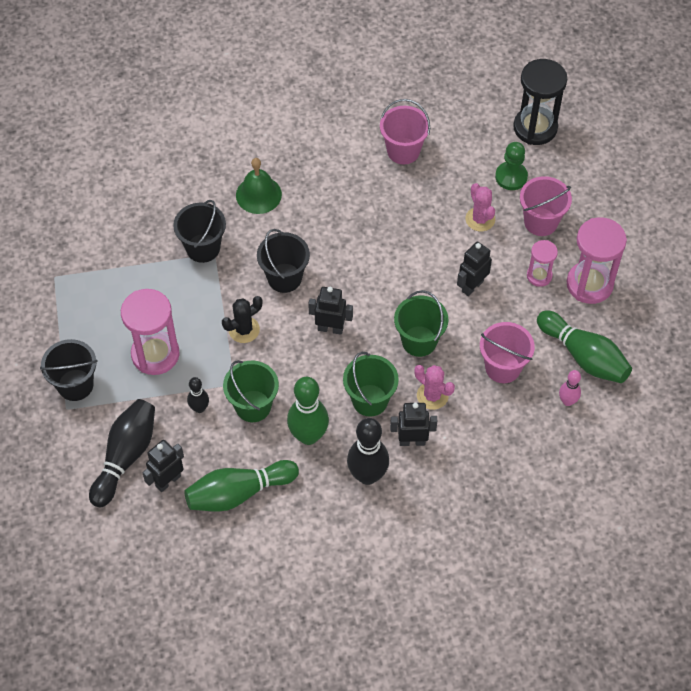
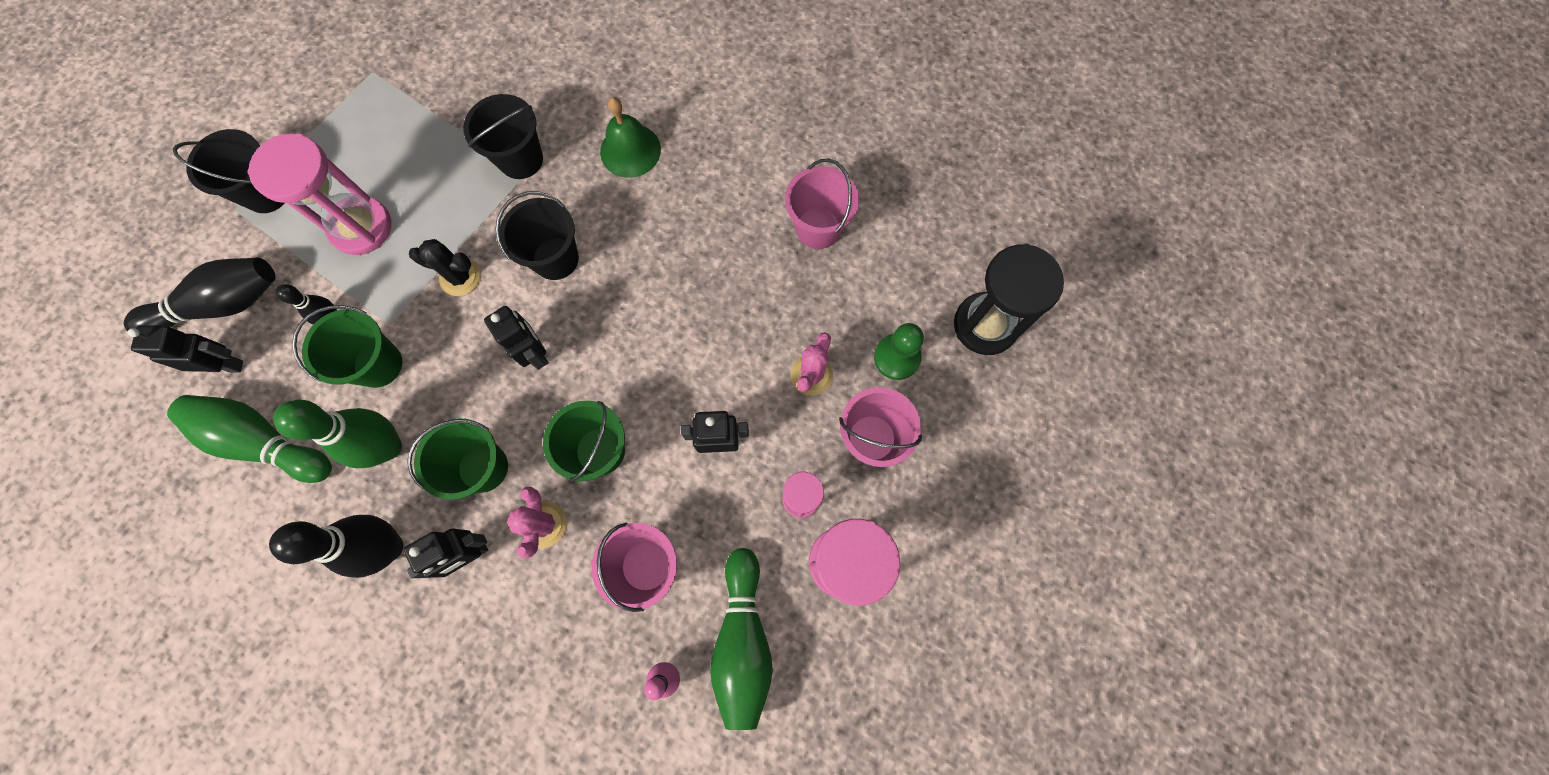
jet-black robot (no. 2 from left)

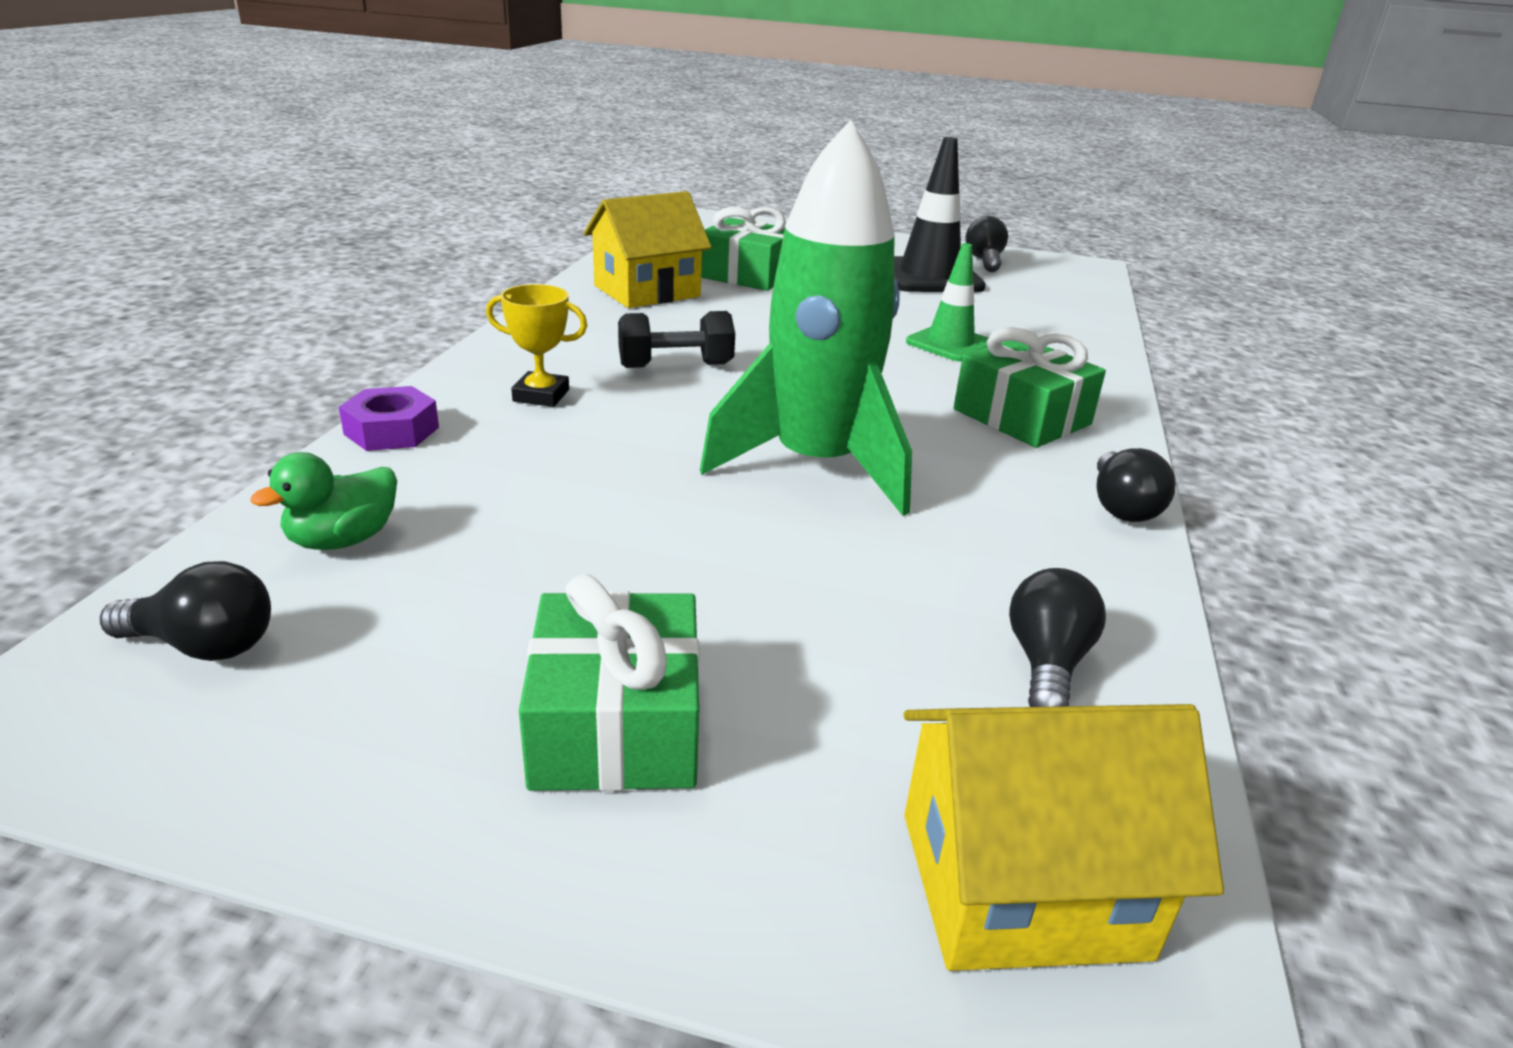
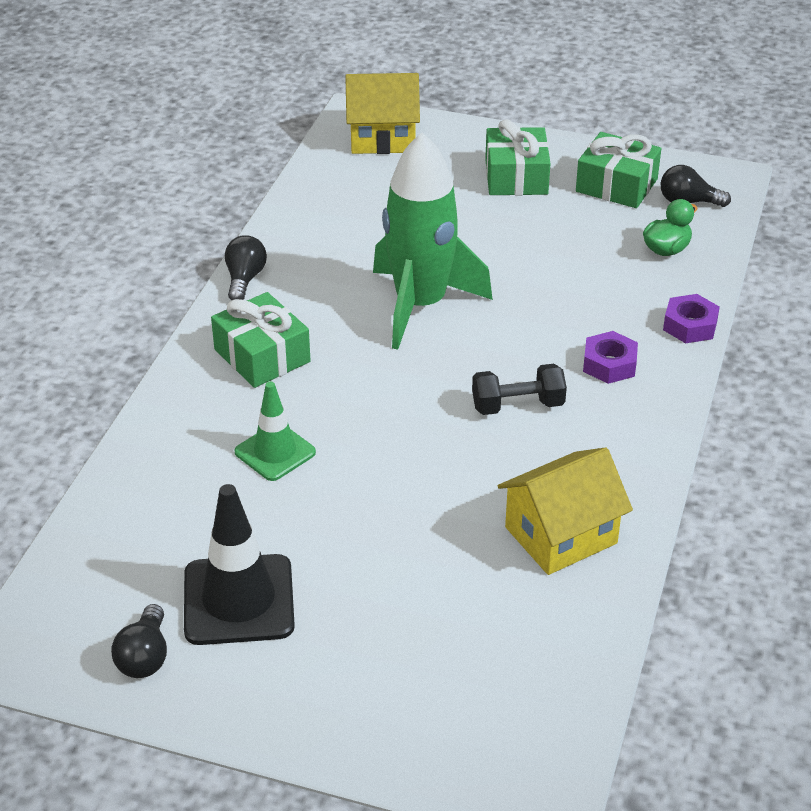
leaf-green gift (no. 3 from left); royal purple hexagon nut (no. 1 from left); jet-black light bulb (no. 3 from left in the first image)

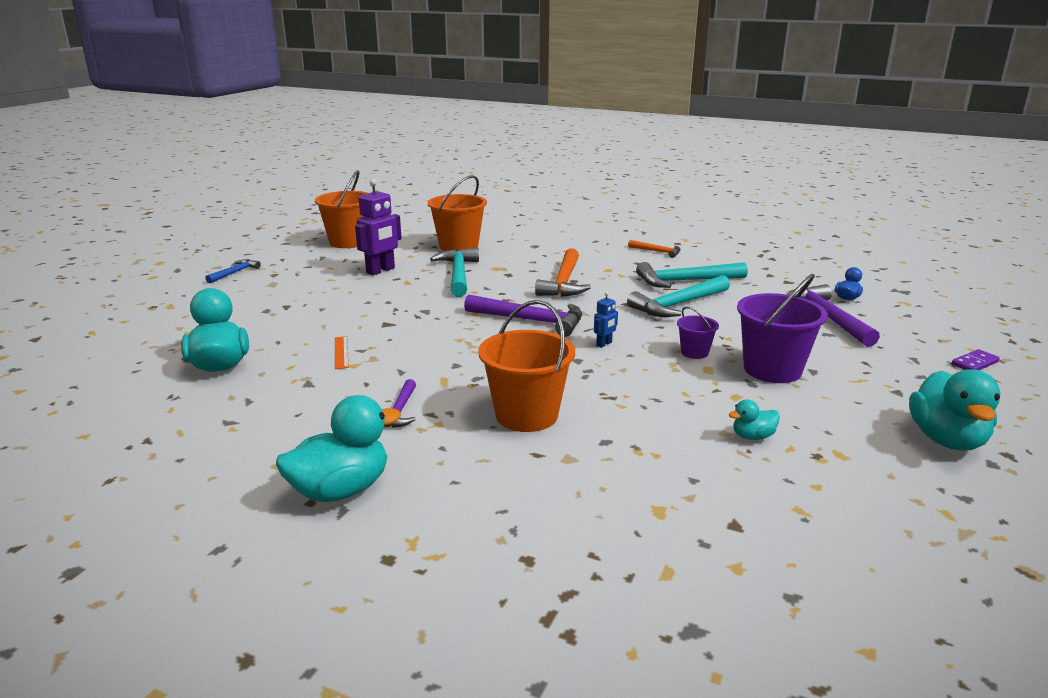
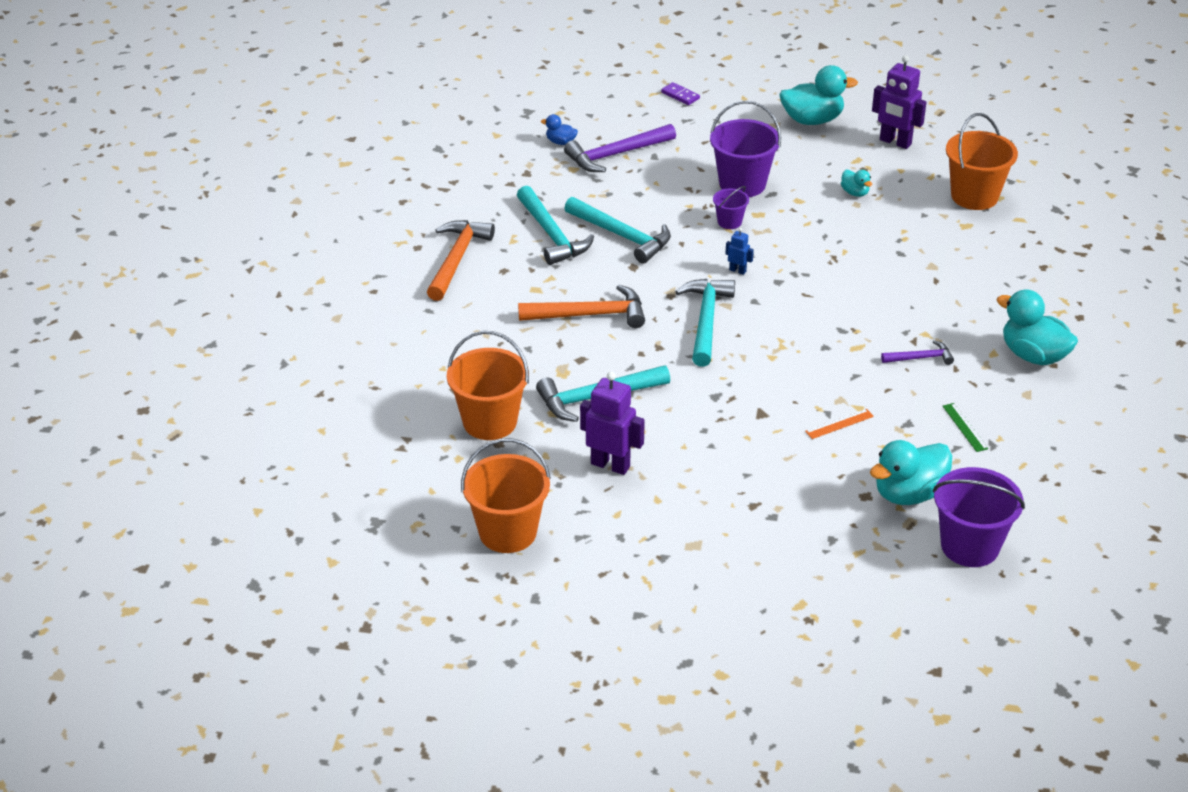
bright orange hammer (no. 1 from left); turquoise hammer (no. 4 from left); royal purple robot (no. 2 from left); royal purple sand bucket (no. 3 from left); leaf-green measuring stick; bright orange sand bucket (no. 3 from left); blue hammer

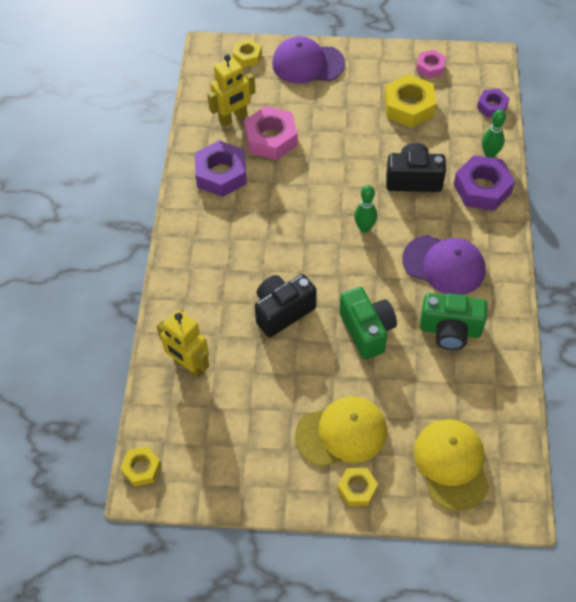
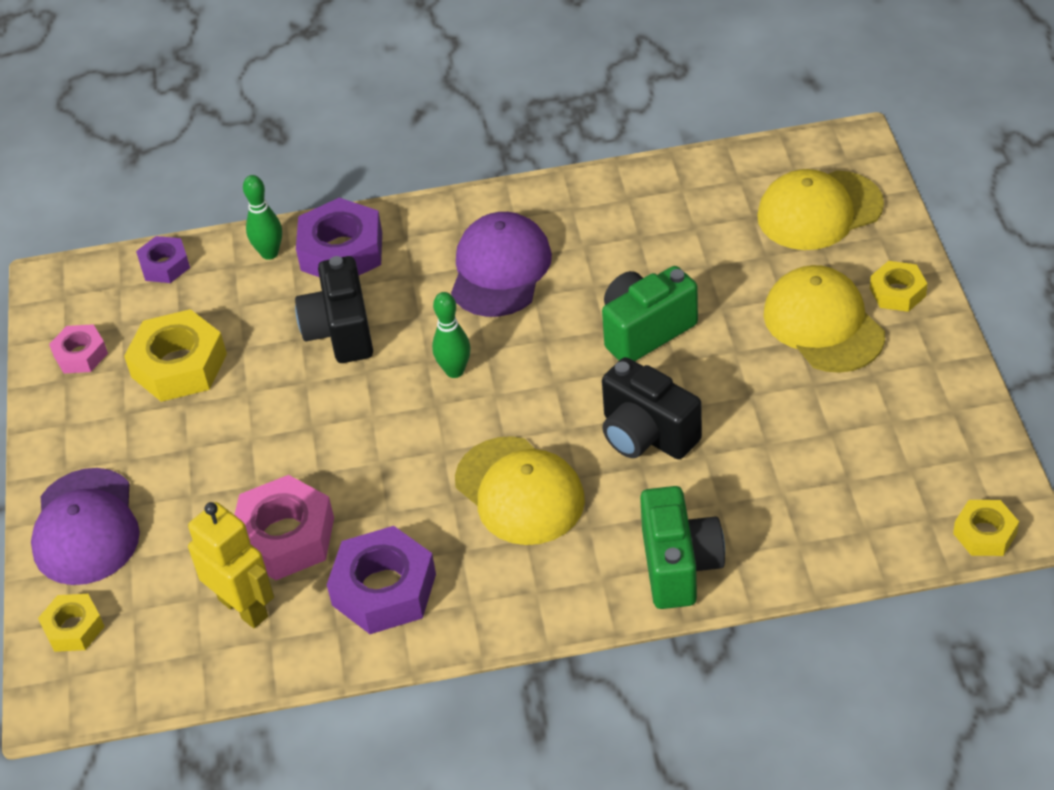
bright yellow baseball cap (no. 1 from left); leaf-green compact camera (no. 2 from left); bright yellow robot (no. 1 from left in the first image)

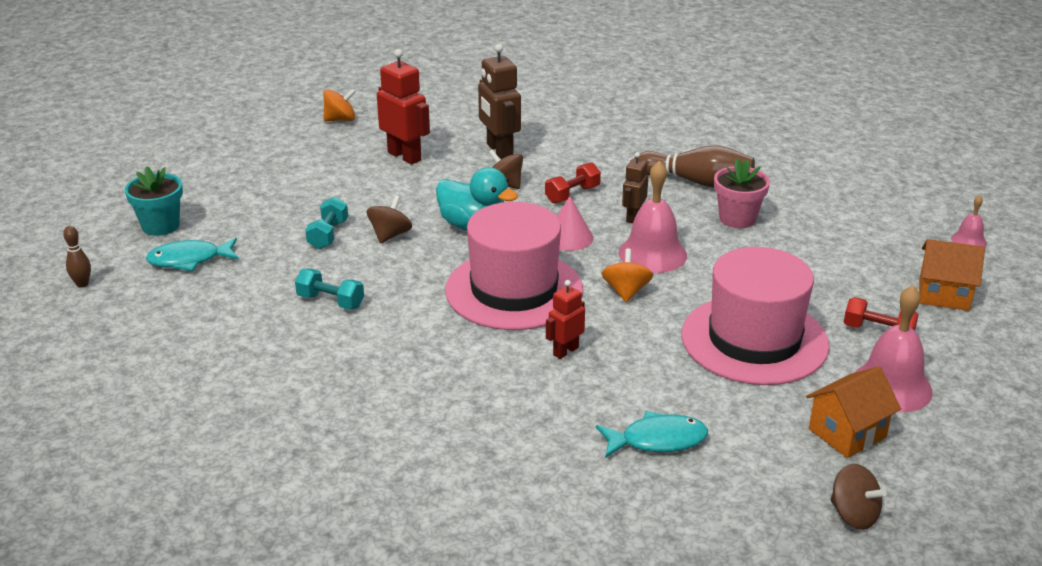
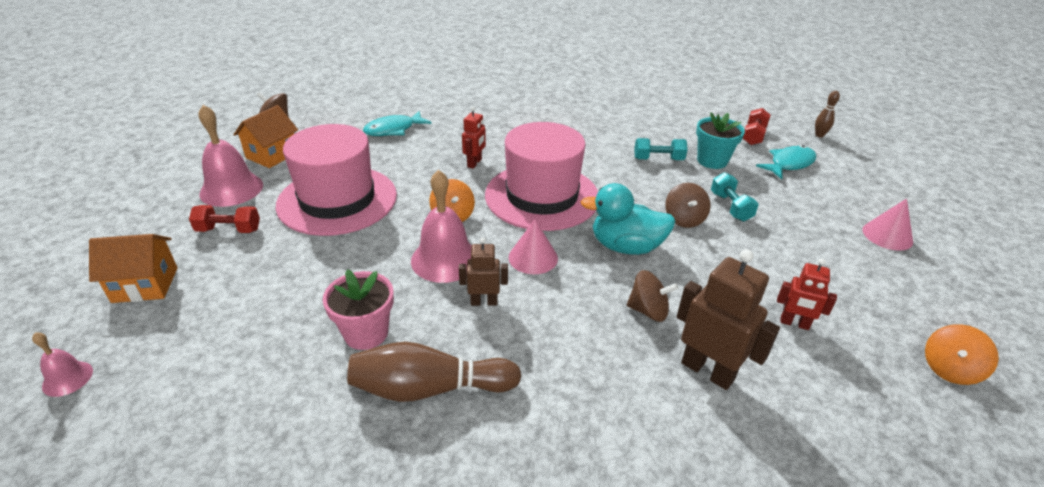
brown robot (no. 1 from left); turquoise flower pot; red free weight (no. 2 from left); red robot (no. 2 from left); pink cone shape (no. 2 from left)

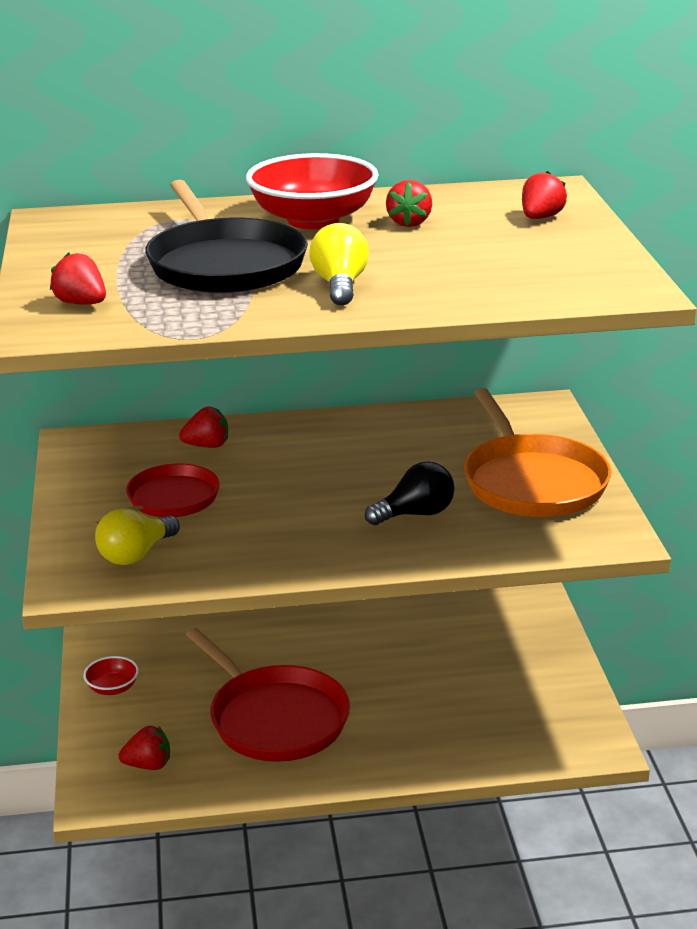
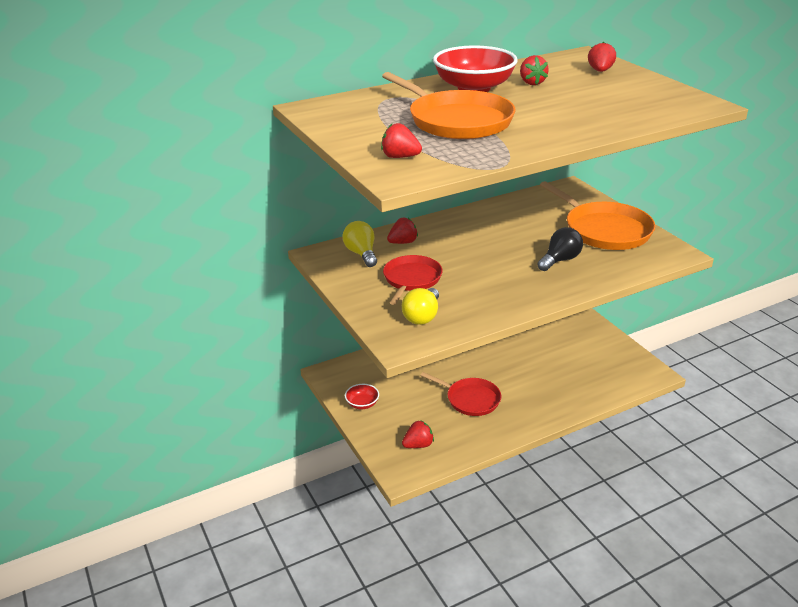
bright yellow light bulb (no. 1 from left); bright orange skillet (no. 1 from left); red skillet (no. 2 from left)

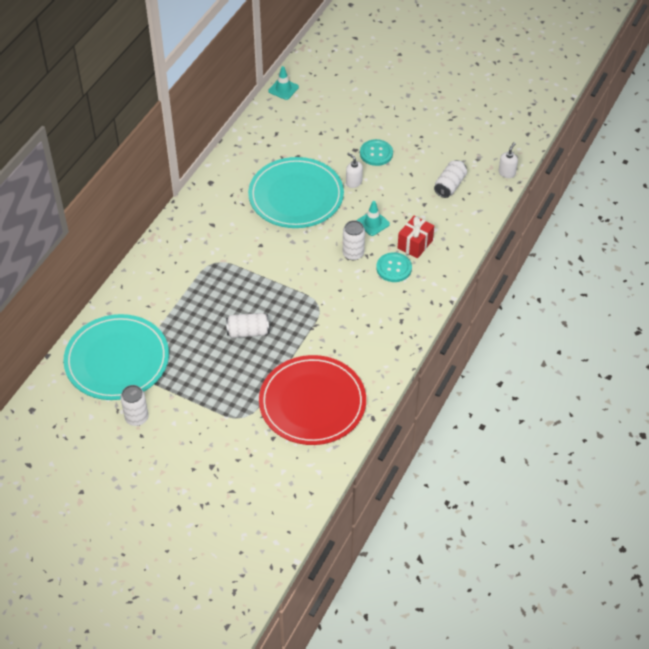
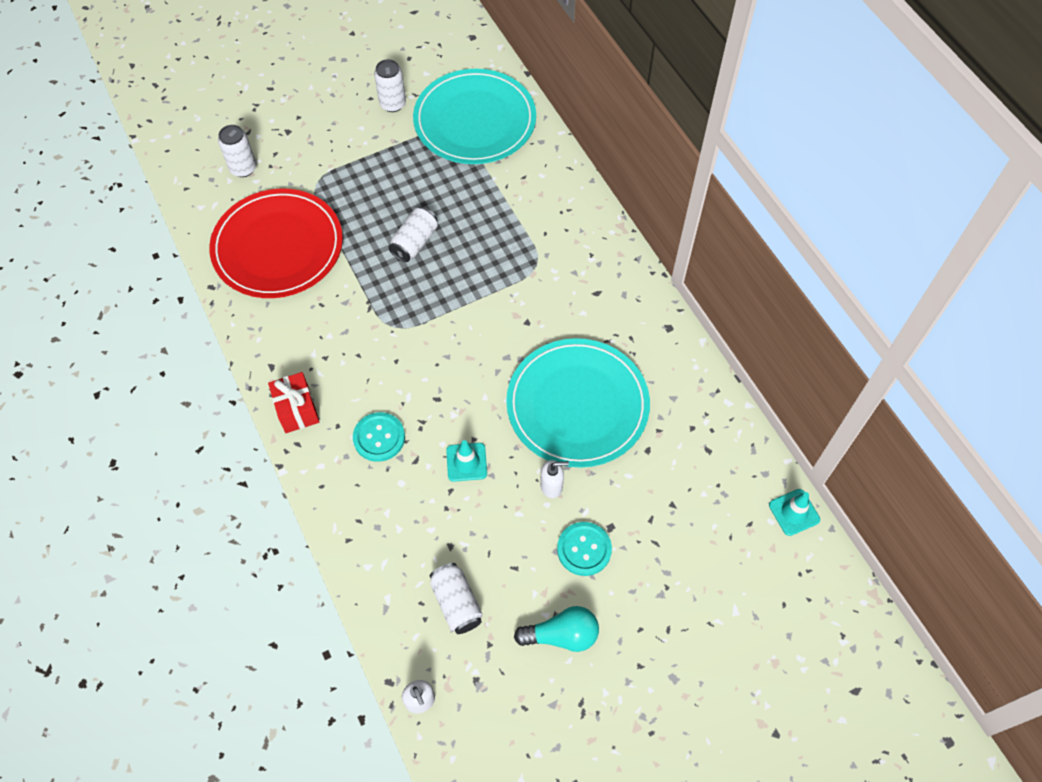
white tin (no. 1 from left); red gift; turquoise light bulb

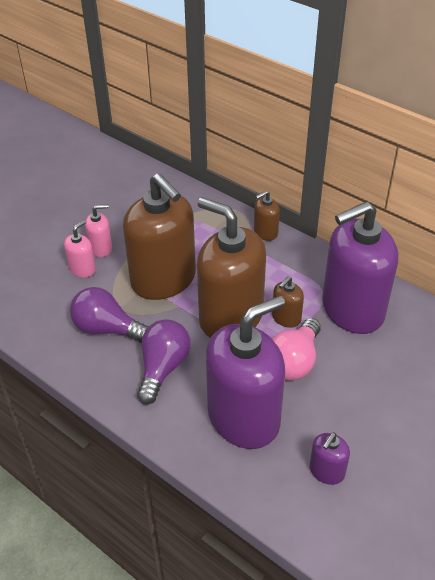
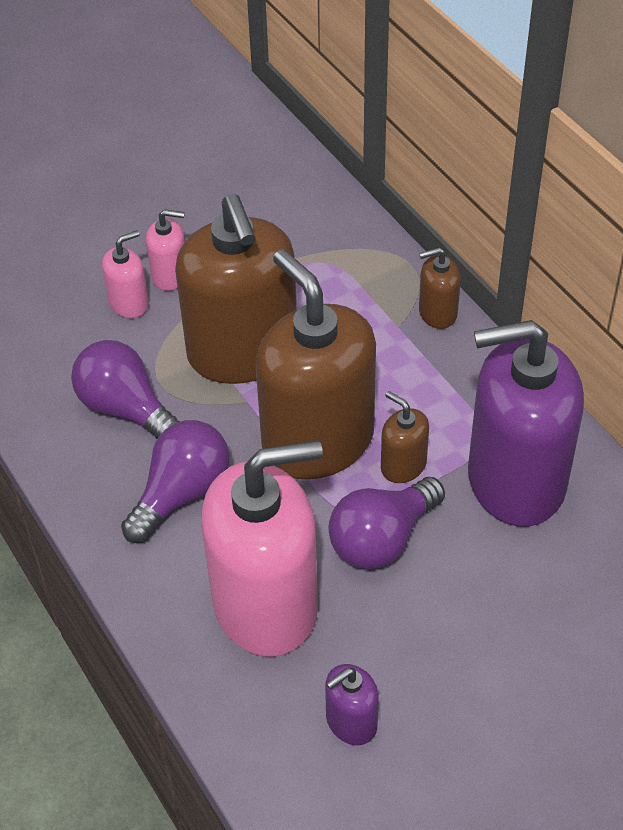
pink soap pump (no. 3 from left); royal purple light bulb (no. 3 from left); brown soap pump (no. 3 from left)

